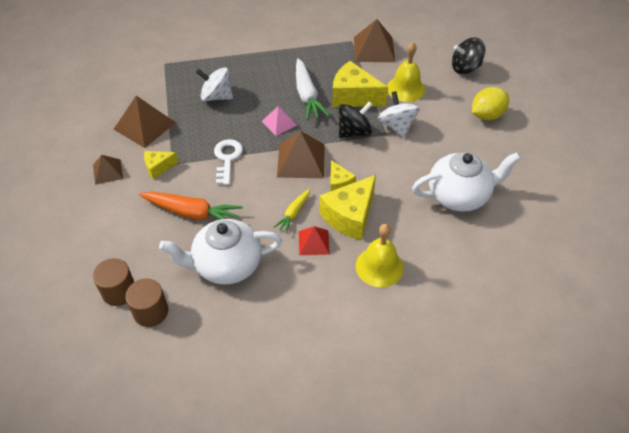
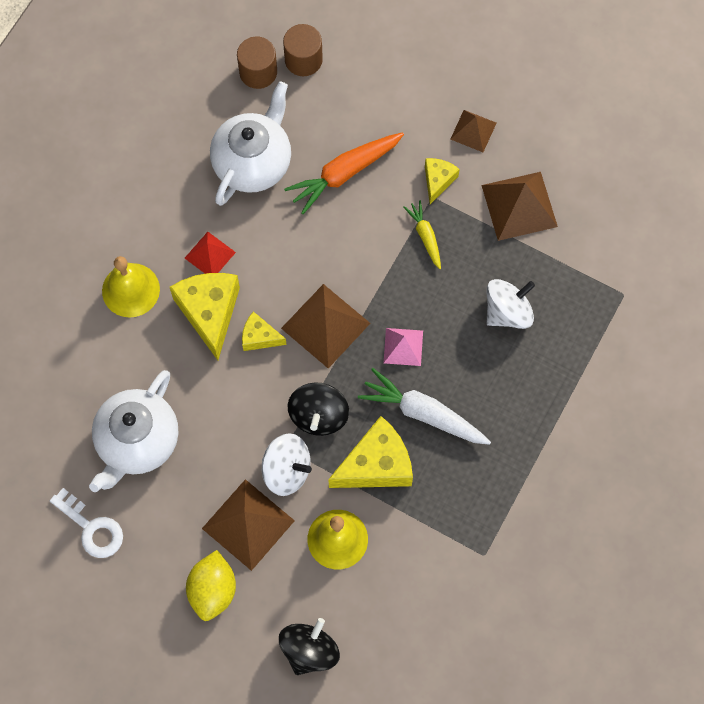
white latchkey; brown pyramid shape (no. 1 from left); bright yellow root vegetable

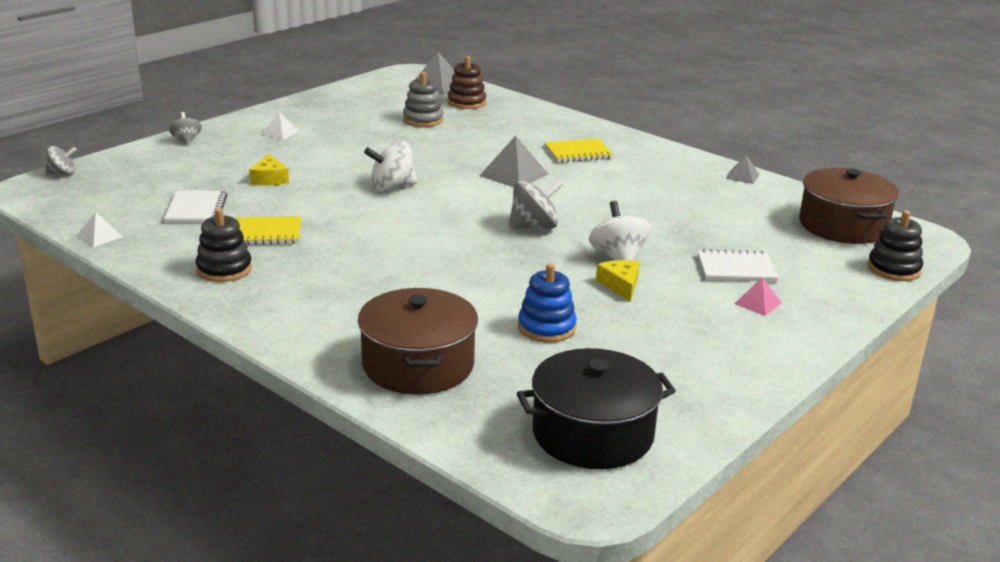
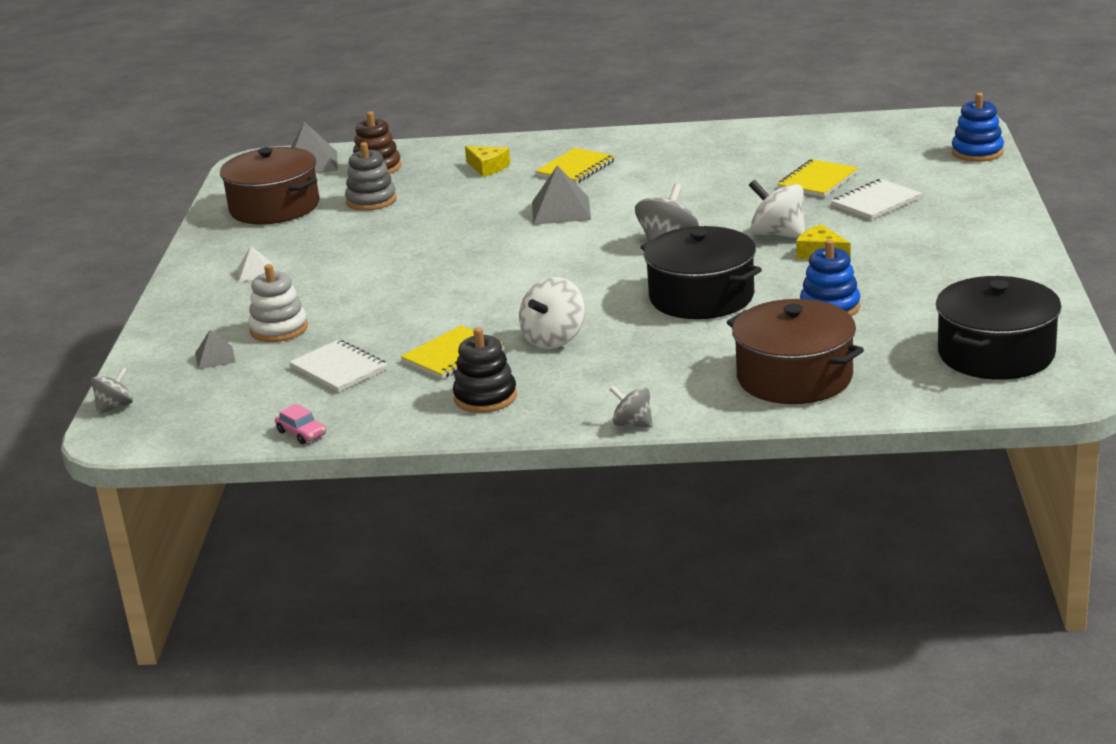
gray pyramid shape (no. 1 from left); brown pot (no. 1 from left); white stacking rings; pink car; bright yellow piece of cheese (no. 1 from left); white whirligig (no. 1 from left); gray whirligig (no. 2 from left); jet-black pot (no. 1 from left); bright yellow notebook (no. 3 from left); blue stacking rings (no. 2 from left); pink pyramid shape

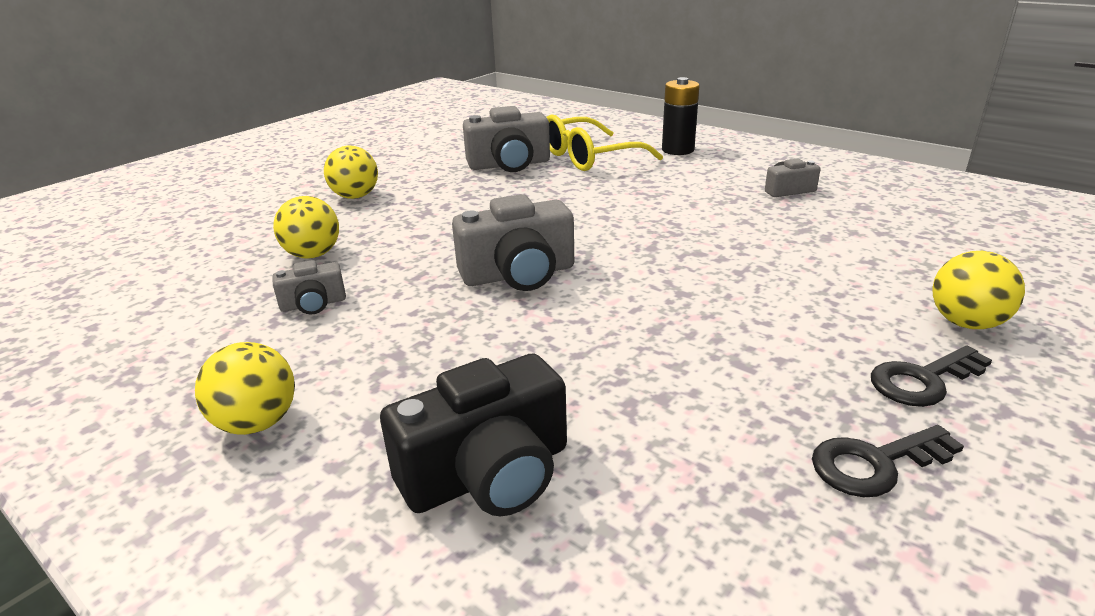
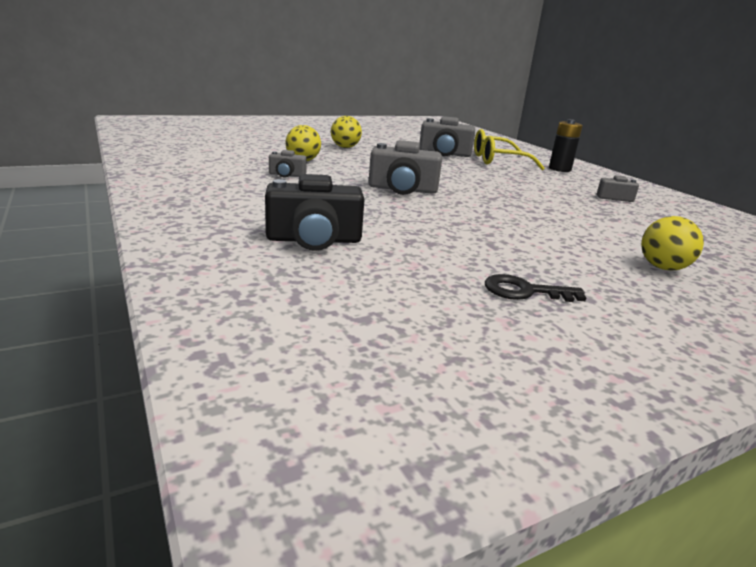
bright yellow sphere (no. 1 from left in the first image); jet-black latchkey (no. 2 from left in the first image)

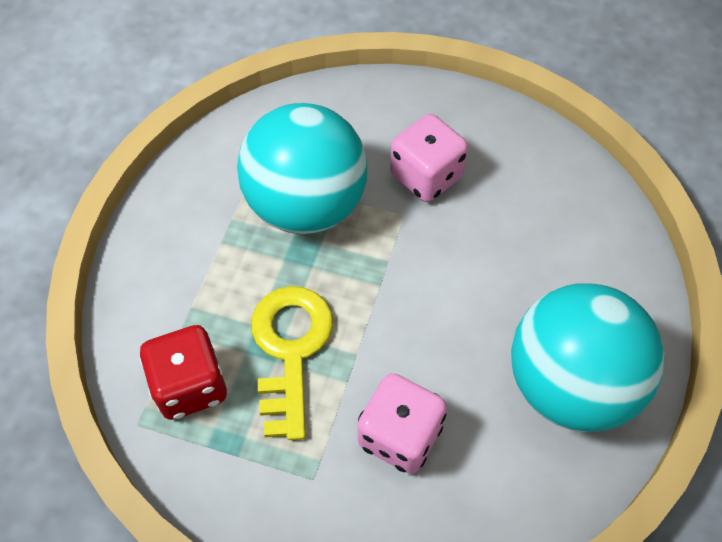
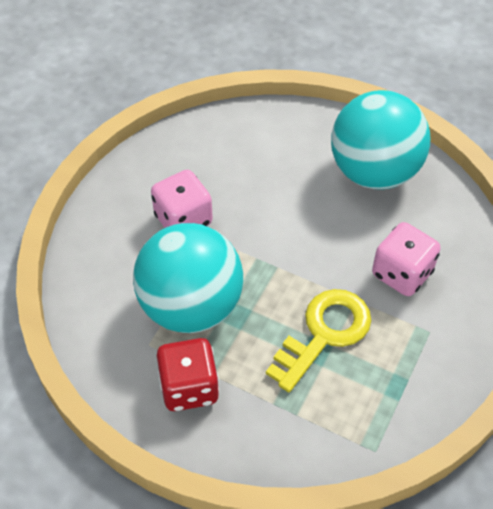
red game die; bright yellow latchkey

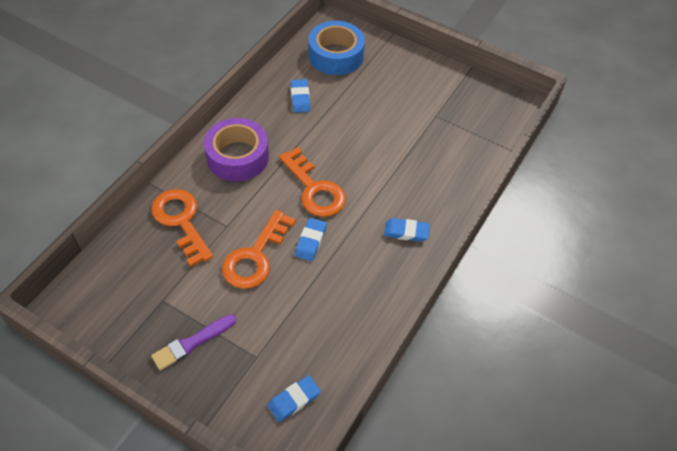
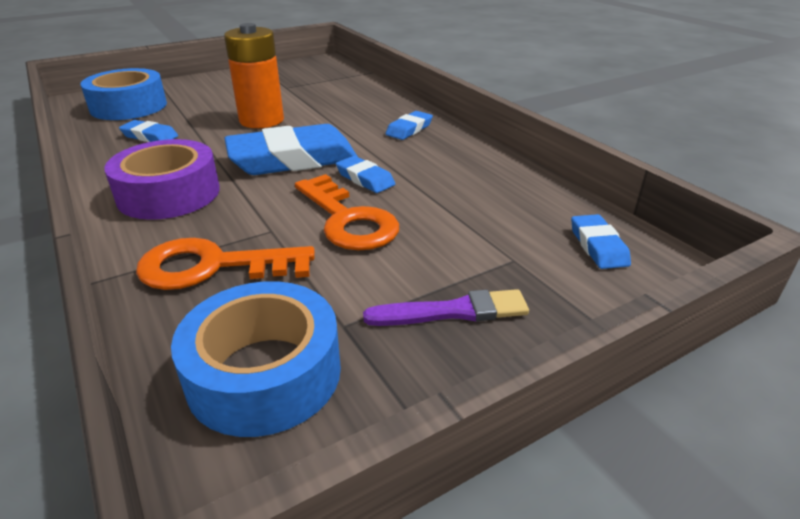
blue sticky tape (no. 2 from left); bright orange AA battery; blue gum eraser (no. 2 from left); royal purple brush

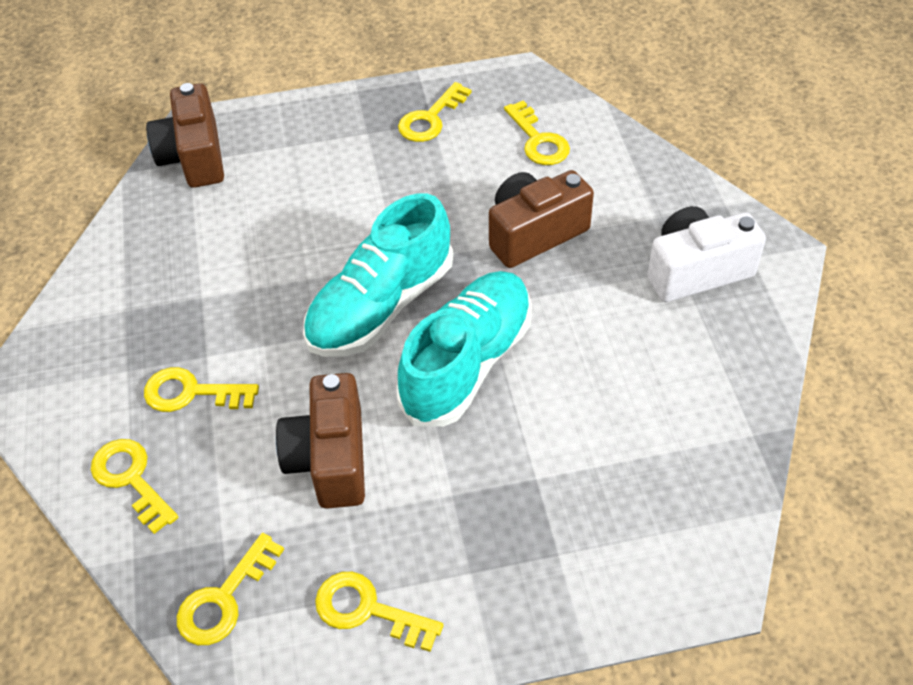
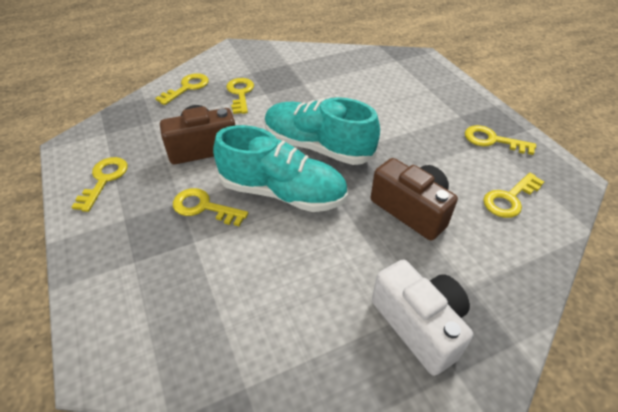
bright yellow latchkey (no. 3 from left); brown compact camera (no. 1 from left in the first image)

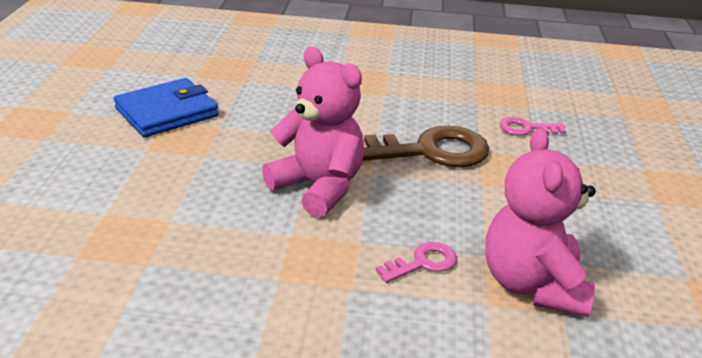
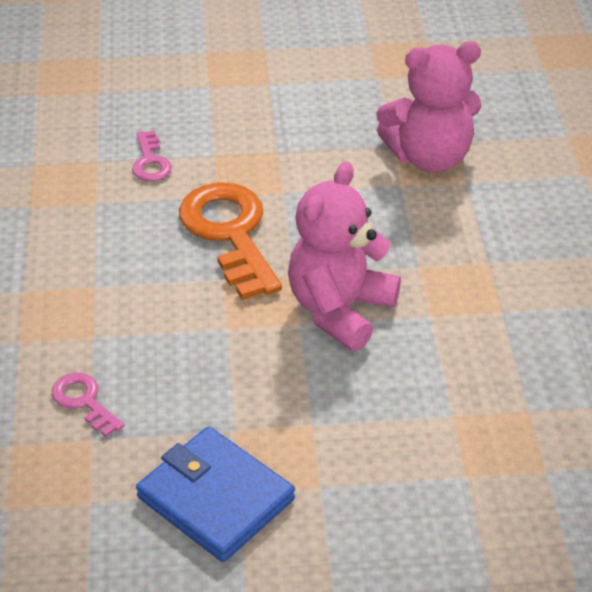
pink latchkey (no. 1 from left); bright orange latchkey

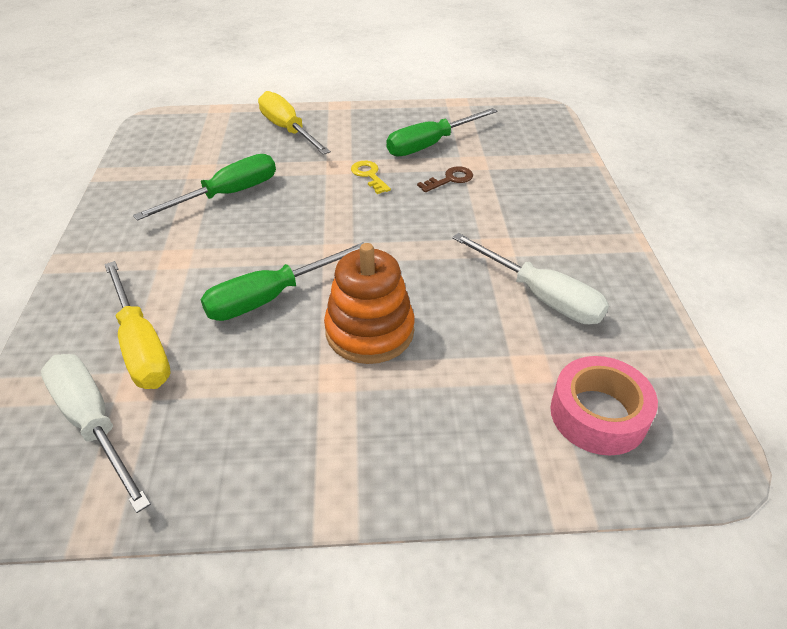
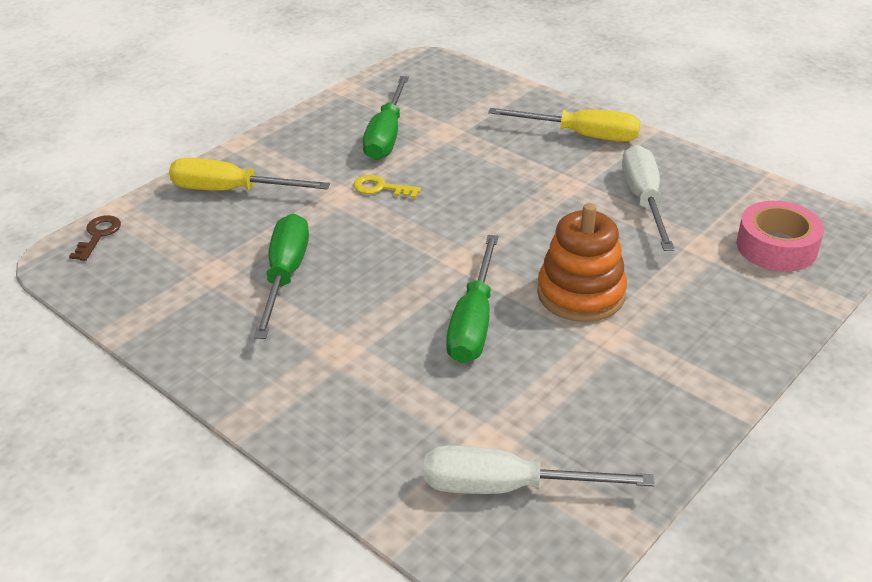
brown latchkey; bright yellow hand screwdriver (no. 2 from left); white hand screwdriver (no. 2 from left)

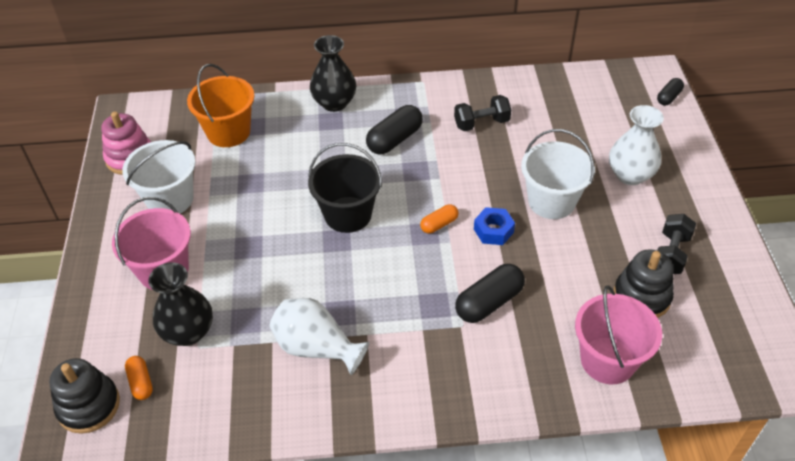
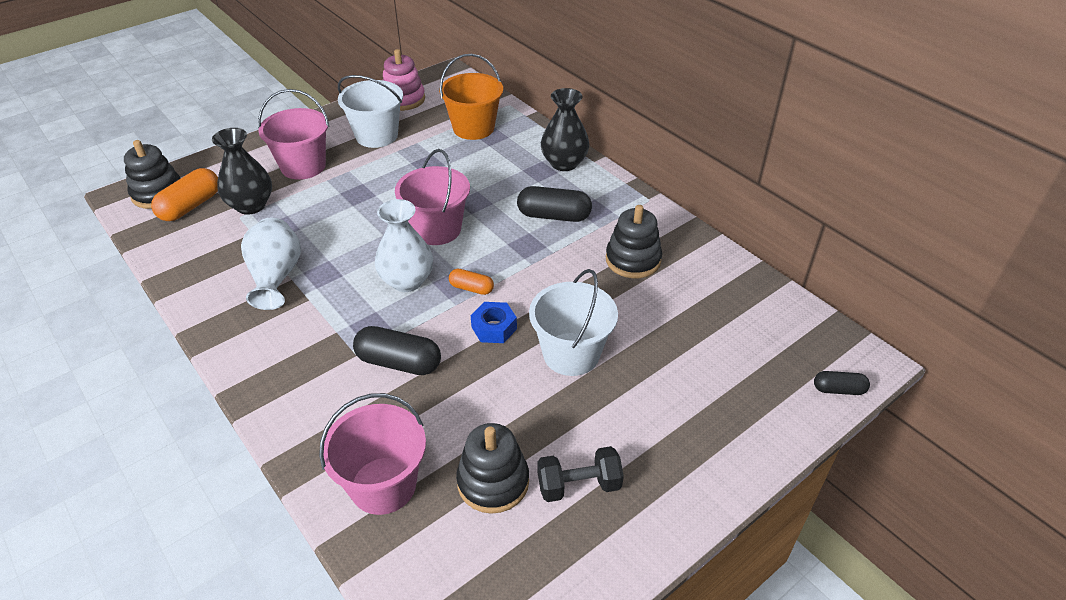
bright orange pill shape (no. 1 from left); white vase (no. 2 from left); pink sand bucket (no. 3 from left); jet-black stacking rings (no. 3 from left)

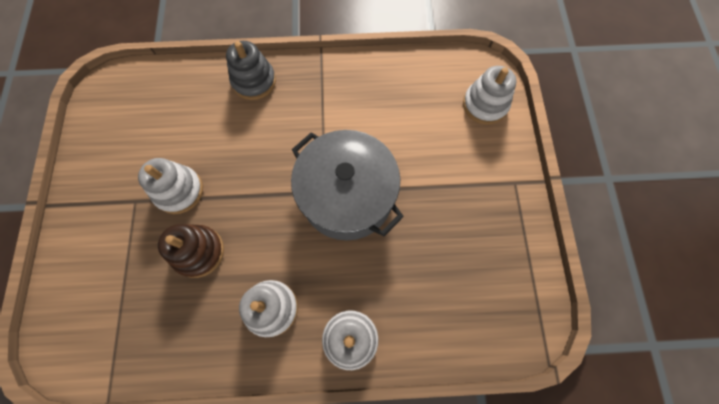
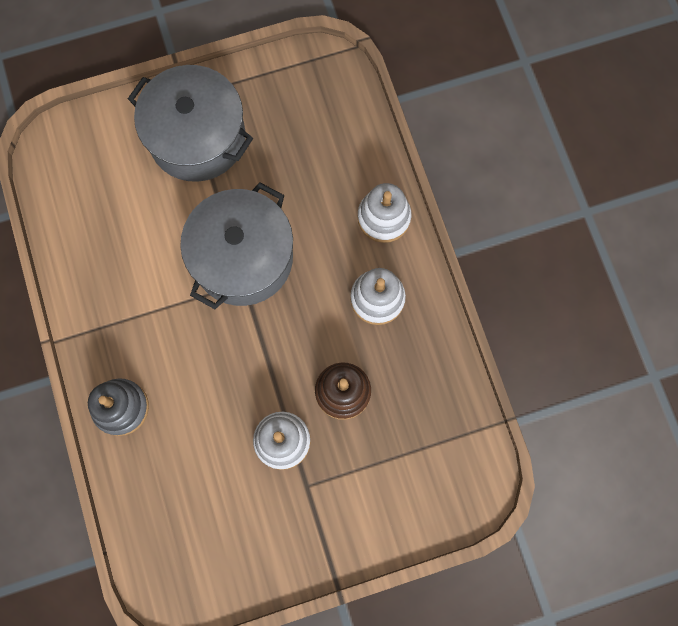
gray pot (no. 1 from left); white stacking rings (no. 4 from left in the first image)

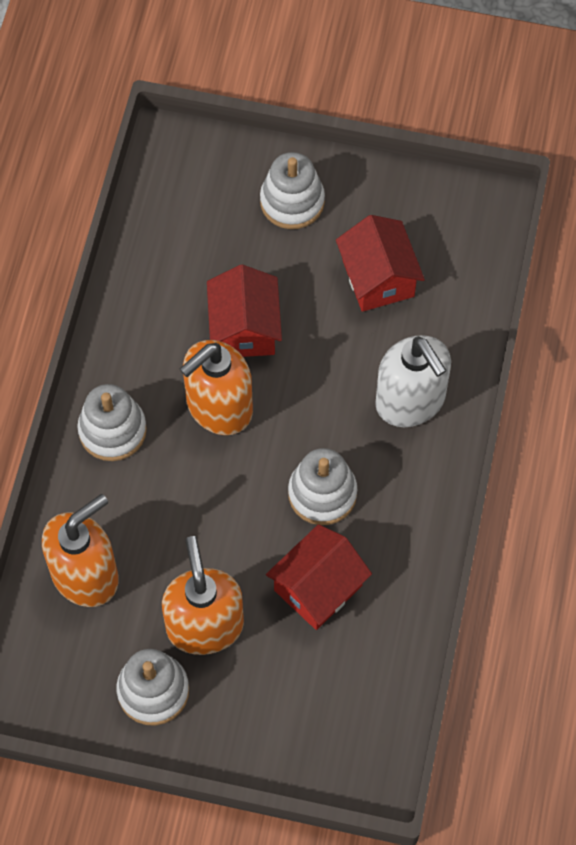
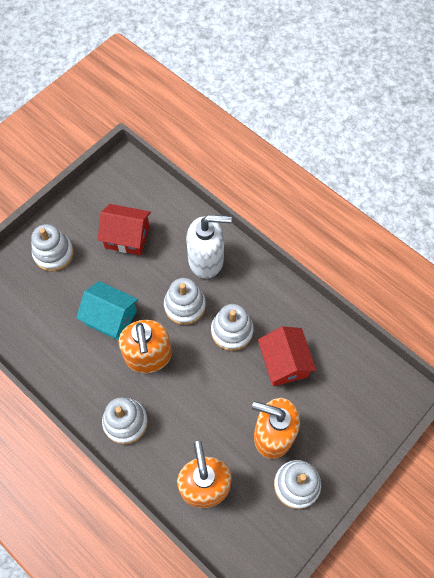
turquoise toy house; white stacking rings (no. 3 from left)

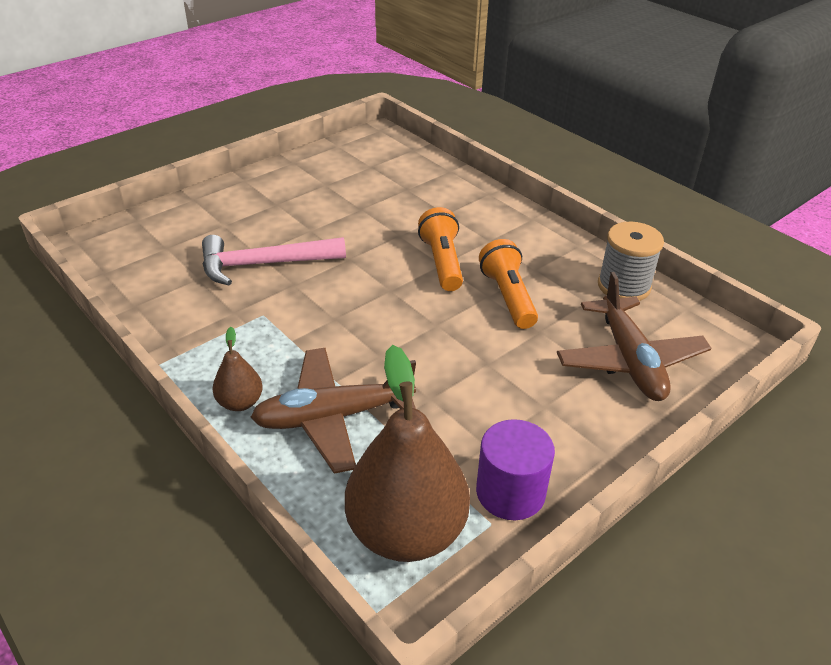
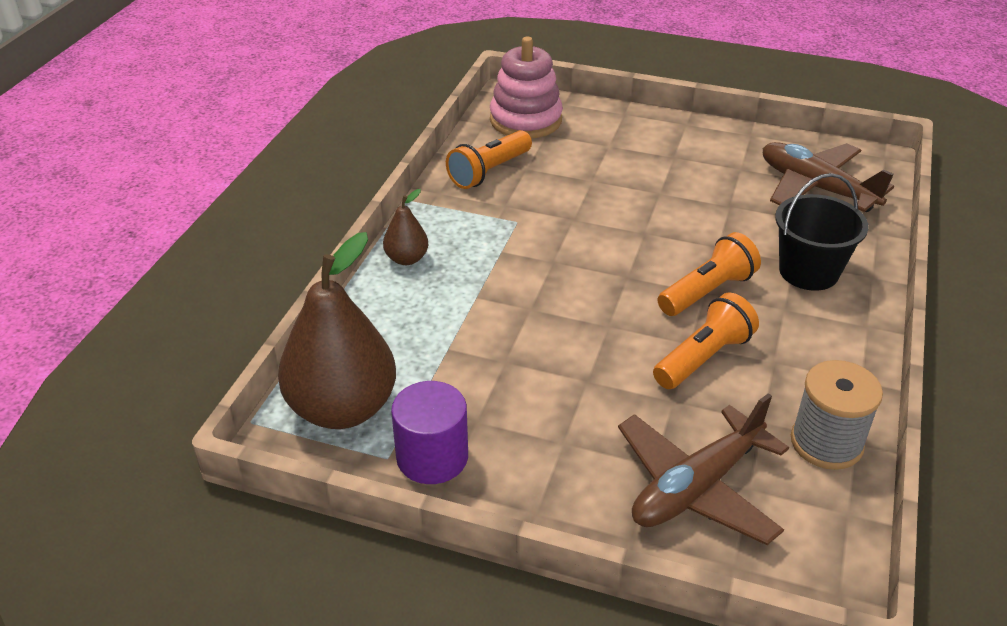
bright orange torch (no. 1 from left); pink stacking rings; brown plane (no. 2 from left); jet-black sand bucket; pink hammer

